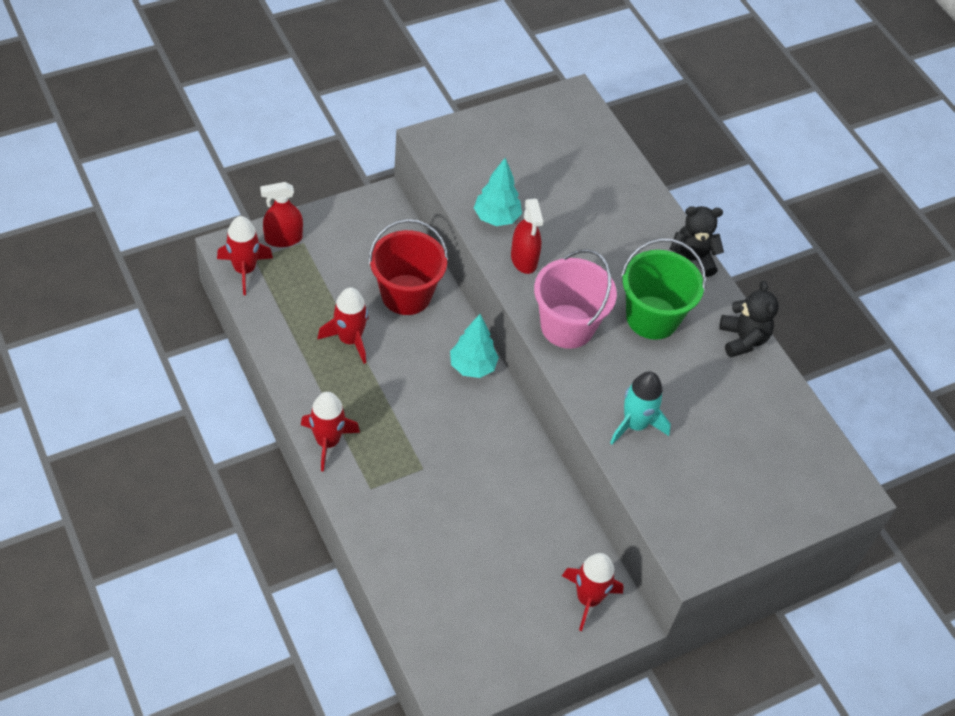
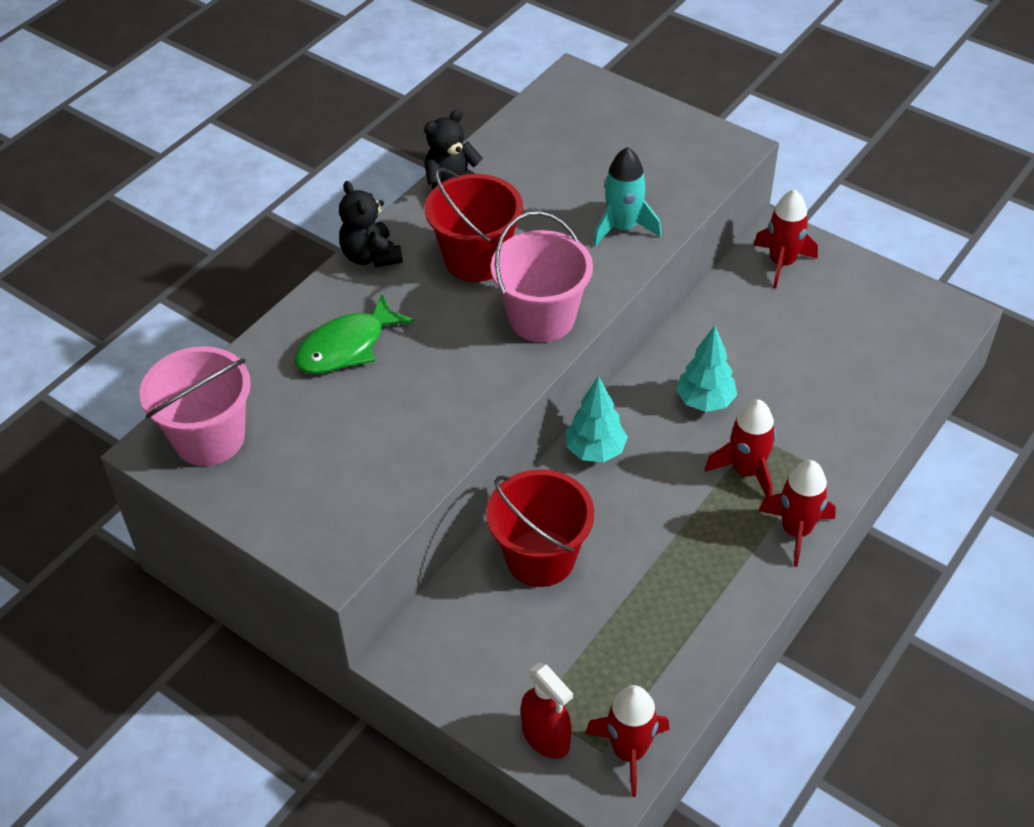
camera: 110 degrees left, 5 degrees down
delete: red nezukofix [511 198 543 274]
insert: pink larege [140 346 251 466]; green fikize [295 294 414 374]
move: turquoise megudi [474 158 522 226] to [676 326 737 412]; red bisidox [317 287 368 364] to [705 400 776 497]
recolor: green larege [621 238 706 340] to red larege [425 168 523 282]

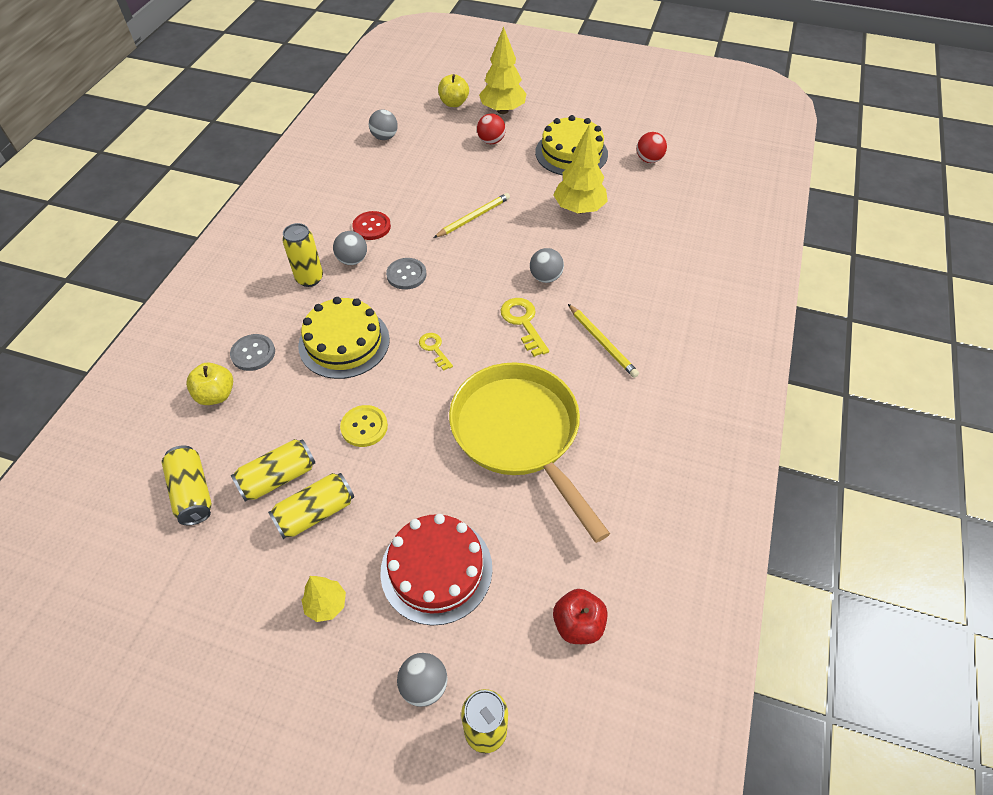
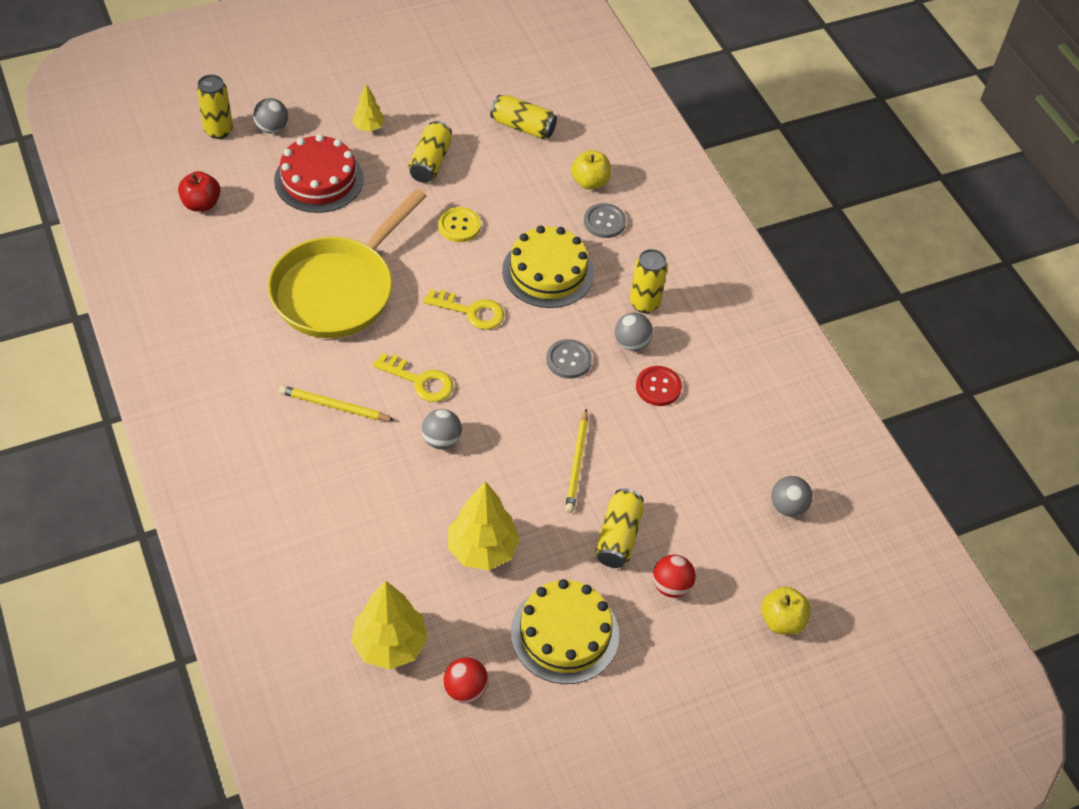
camera: 135 degrees right, 0 degrees up
move: yellow megudi [479 27 527 114] to [351 581 428 670]; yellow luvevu [231 439 315 502] to [595 489 644 568]
rotate: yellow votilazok [449 362 610 543] = [268 189 427 338] 105 degrees clockwise
resize: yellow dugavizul [419 333 453 371] = [423 289 504 330] x1.57

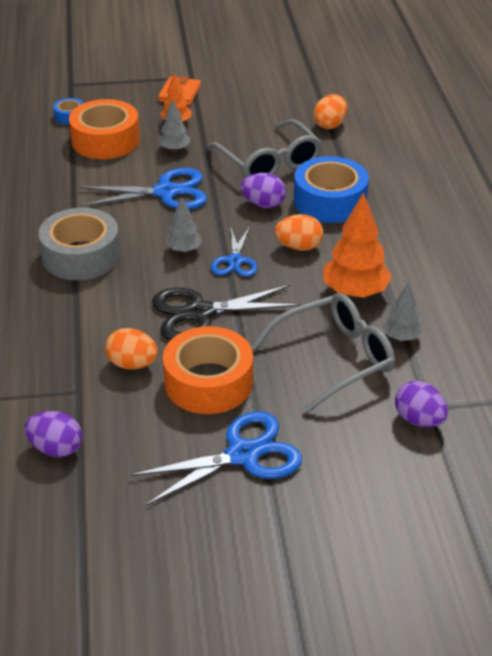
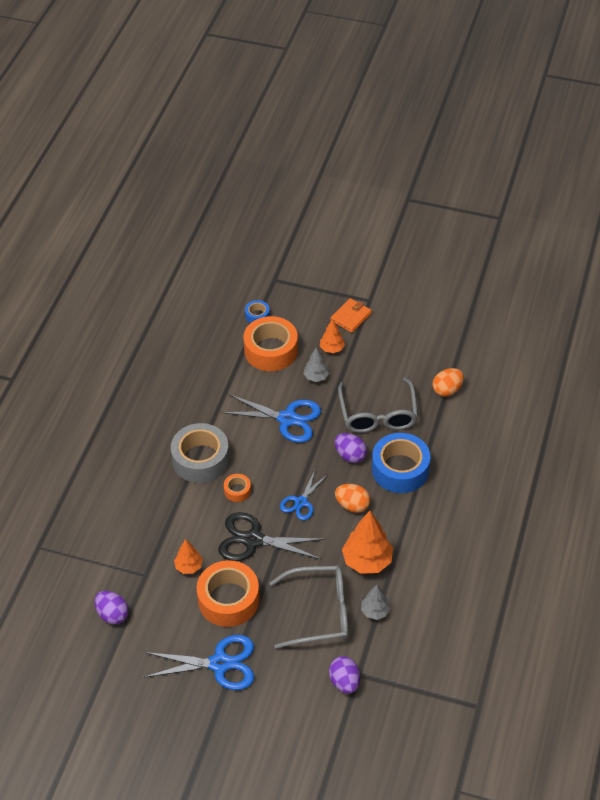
camera: 25 degrees right, 10 degrees up
delete: grey megudi [166 197 203 253]
insert: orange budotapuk [224 474 251 502]
replace: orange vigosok [105 328 158 369] to orange megudi [174 539 203 574]

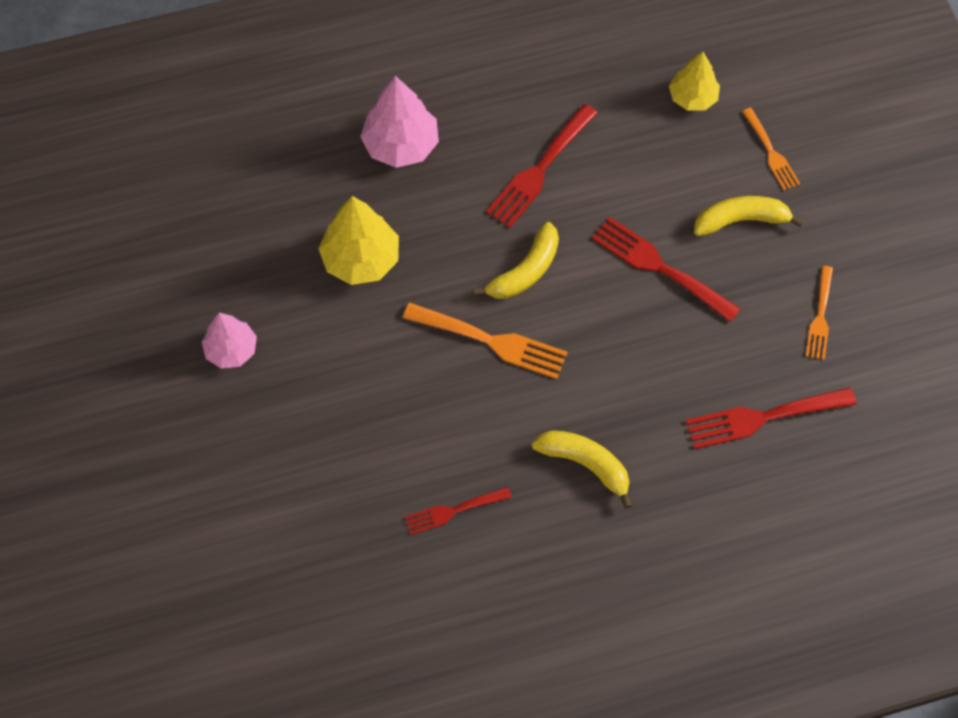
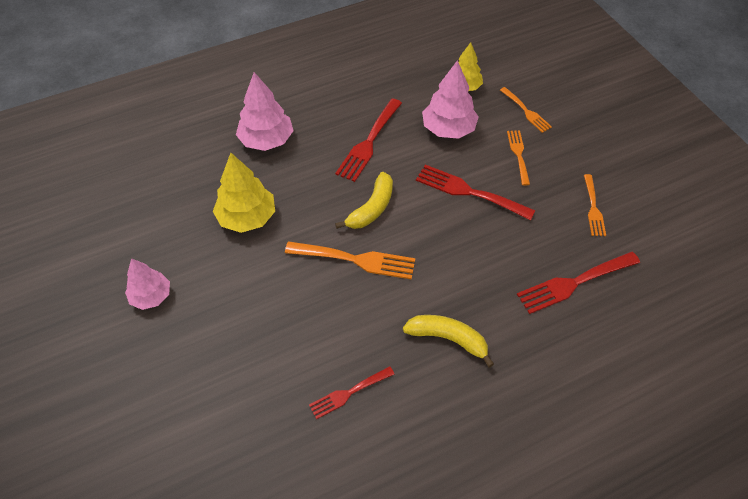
camera: 10 degrees left, 10 degrees down
insert: pink megudi [422 60 479 139]
replace: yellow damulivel [694 196 804 236] to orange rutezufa [507 130 530 186]

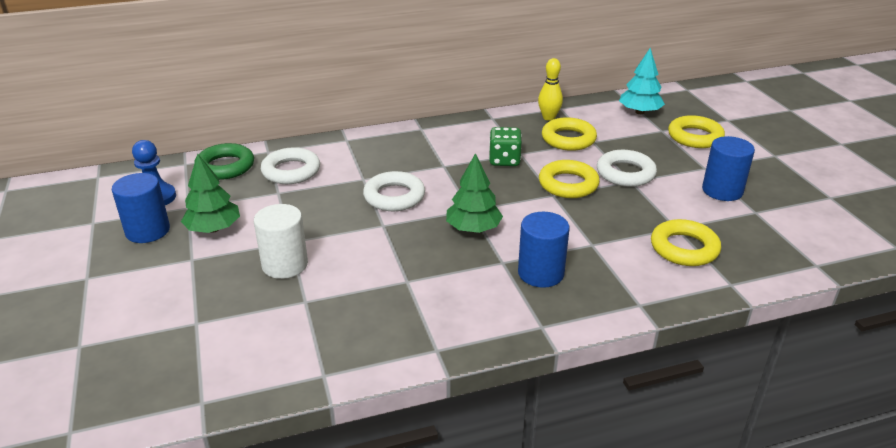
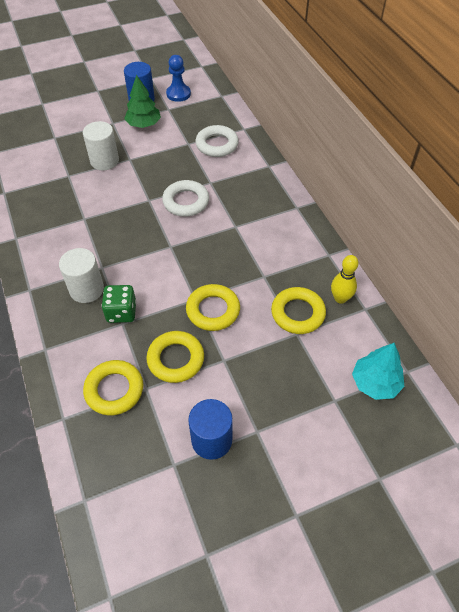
camera: 85 degrees right, 20 degrees up
delete: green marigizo [194 143 254 180]; green megudi [446 153 503 233]; white marigizo [597 150 657 187]
move: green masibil [489 127 522 166] to [102 285 136 323]; yellow marigizo [668 115 725 148] to [146 331 204 383]
recolor: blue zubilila [518 212 569 288] to white zubilila [59 248 104 303]

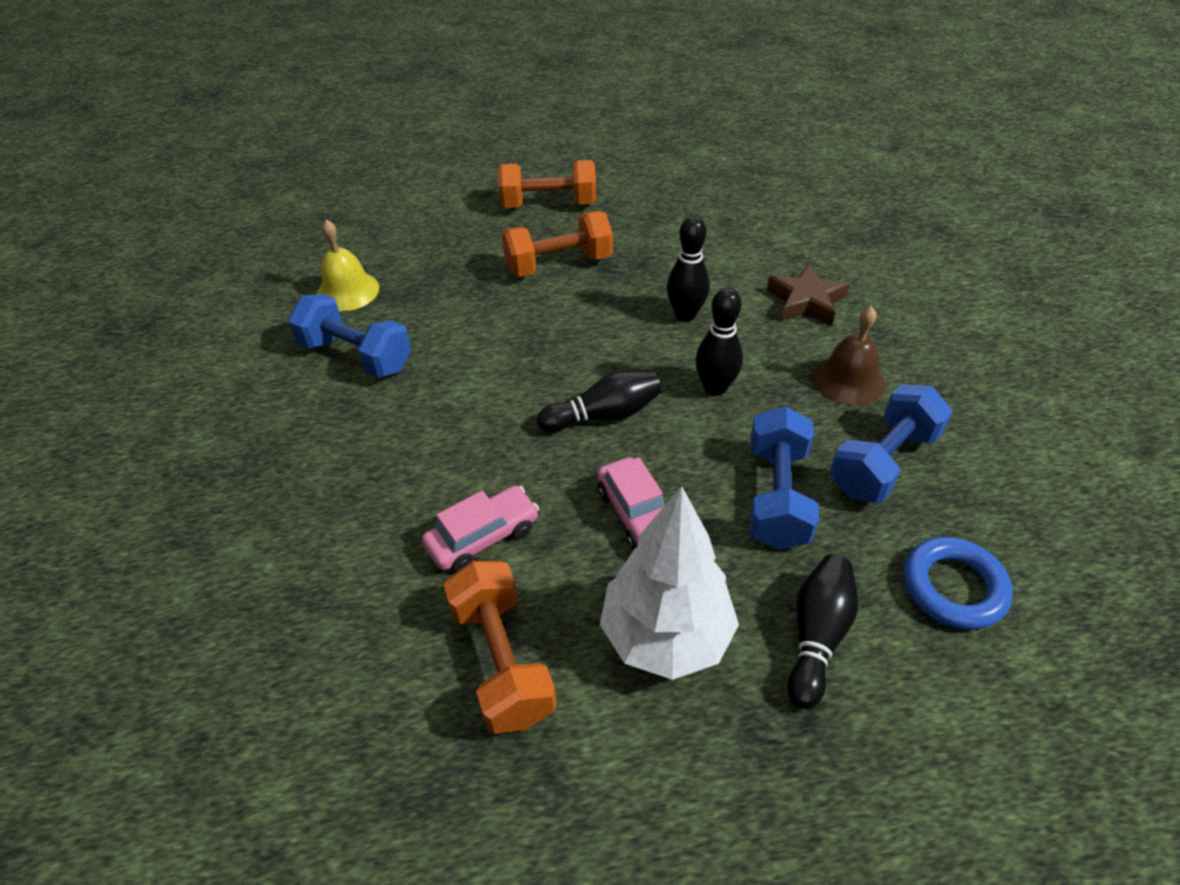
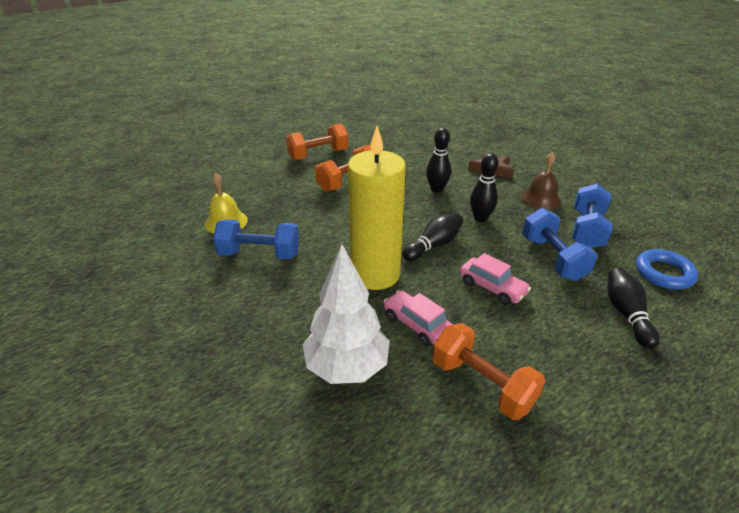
camera: 25 degrees left, 10 degrees down
insert: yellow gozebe [348 126 406 290]
move: white megudi [600 487 739 680] to [303 244 390 384]
rotate: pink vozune [422 486 539 572] = [384 290 453 346] 75 degrees counterclockwise

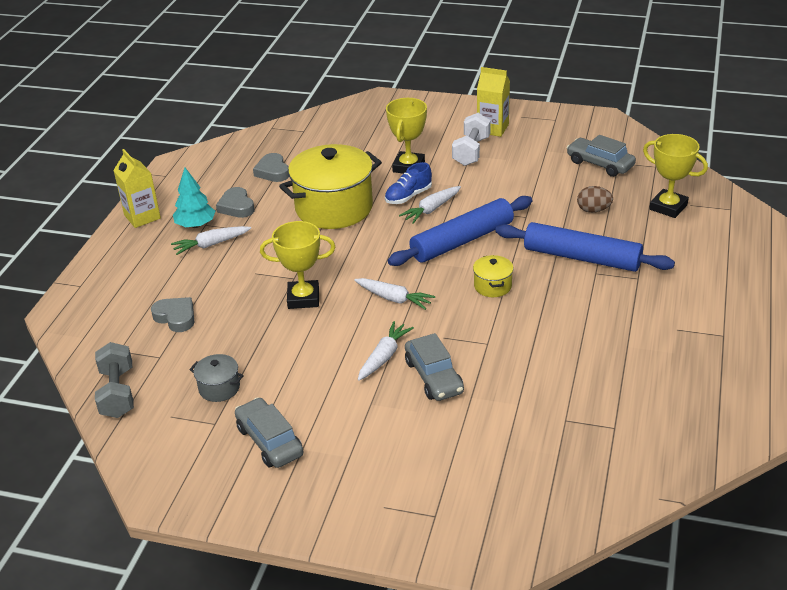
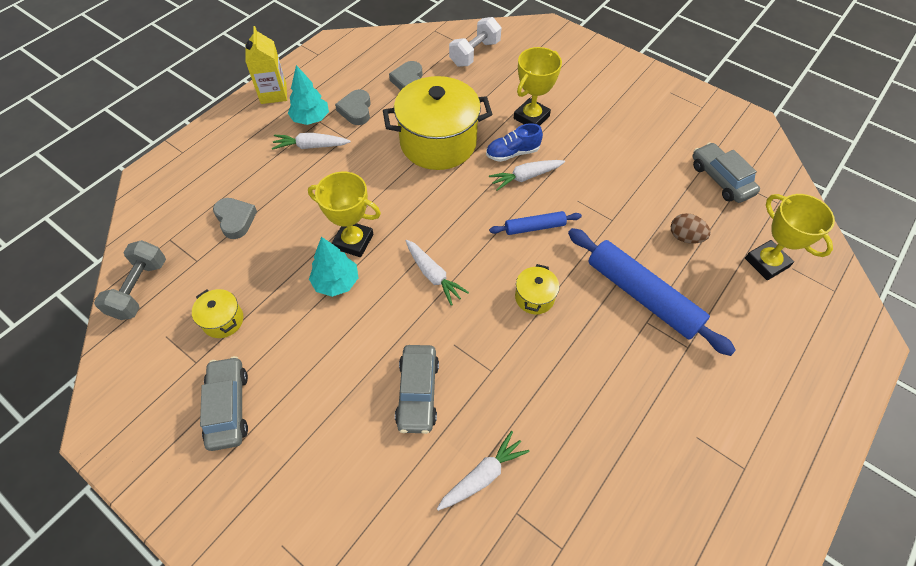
camera: 20 degrees right, 20 degrees up
delete: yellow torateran [477 67 510 137]
insert: turquoise megudi [309 237 358 297]
move: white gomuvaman [358 321 414 381] to [437 431 530 511]; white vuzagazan [452 113 491 166] to [449 17 501 67]
recolor: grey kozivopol [190 354 244 402] to yellow kozivopol [192 289 243 338]
resize: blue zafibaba [388 196 532 266] = [489 211 582 235] x0.52

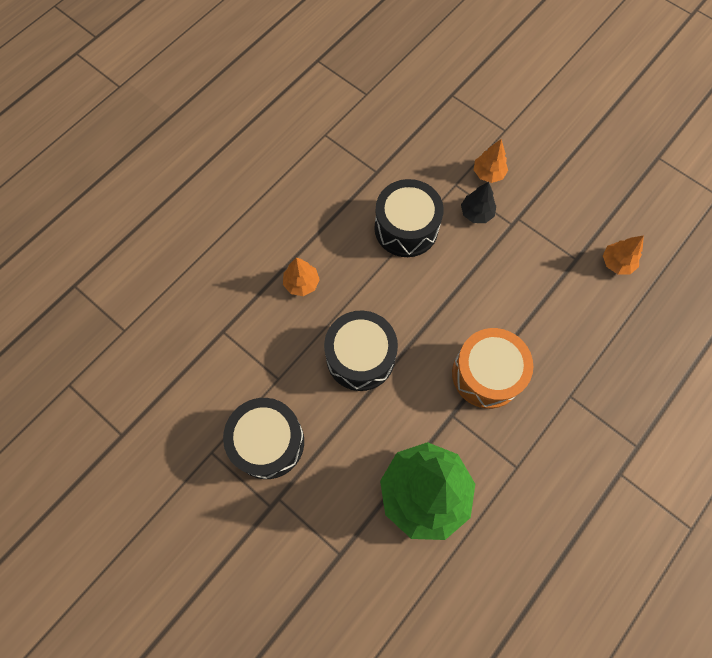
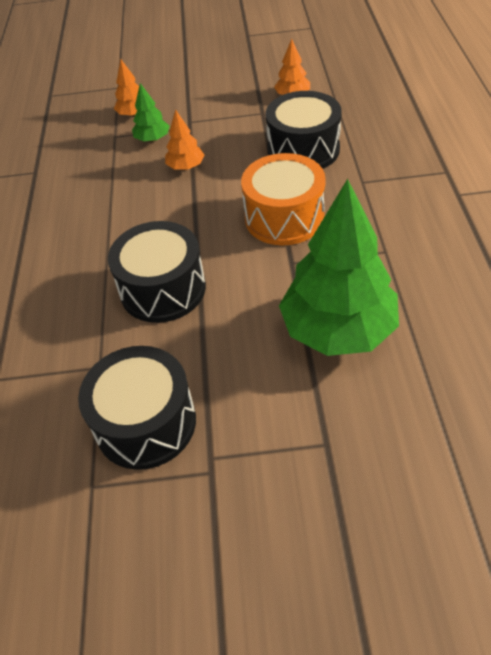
camera: 40 degrees left, 20 degrees down
move: orange megudi [283 258 320 296] to [165 109 205 170]; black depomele [374 179 444 257] to [266 91 342 169]
recolor: black megudi [461 182 496 223] to green megudi [132 83 170 142]

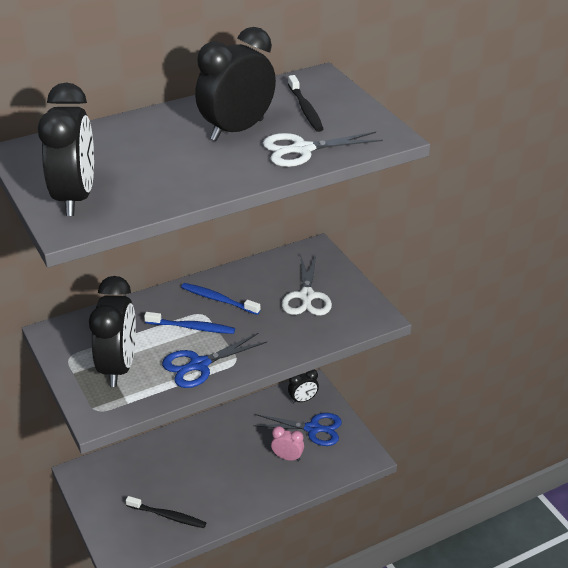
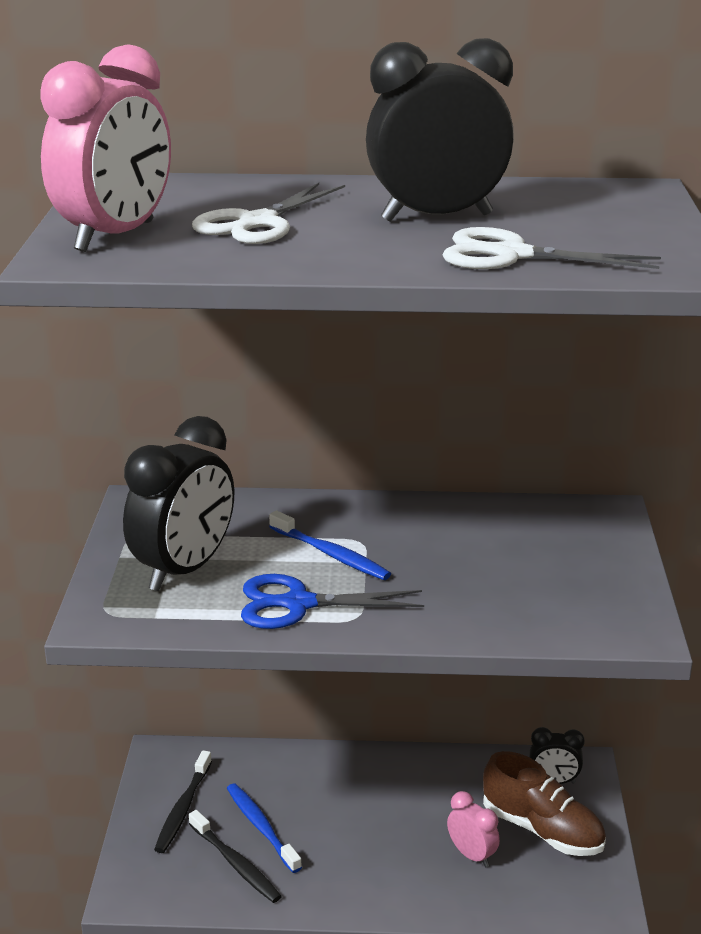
camera: 30 degrees right, 10 degrees down
move: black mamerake [288 75 323 132] to [154 750 212 853]; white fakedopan [281 254 332 316] to [192 183 345 244]; blue mamerake [181 283 260 315] to [227 783 302 873]
replace: blue fakedopan [253 413 342 446] to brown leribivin [483 751 606 856]
recolor: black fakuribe [38 82 94 216] to pink fakuribe [40 45 171 252]

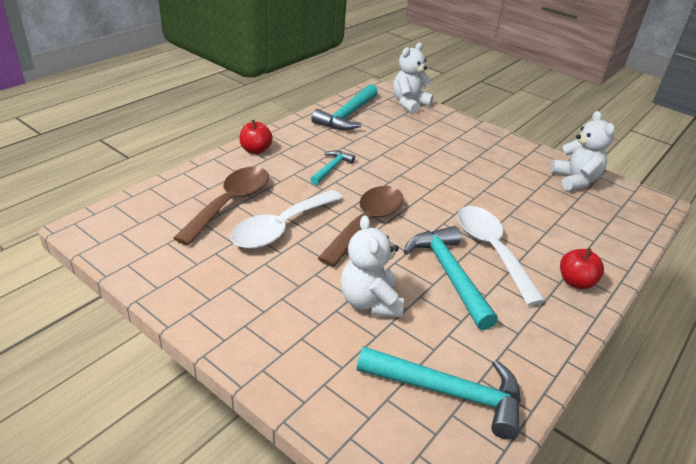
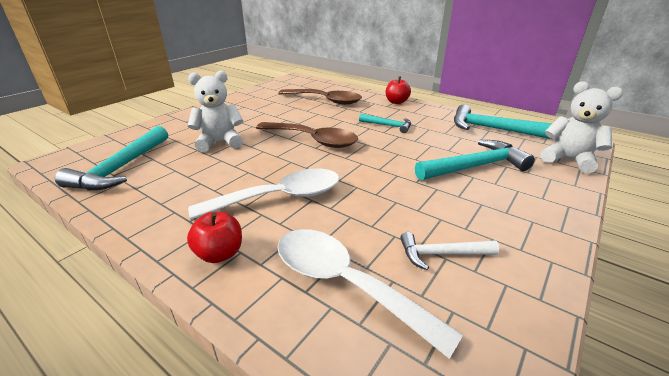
camera: 90 degrees right, 5 degrees down
delete: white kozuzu [550 111 615 191]
insert: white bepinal [400 232 499 270]
move: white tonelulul [230 190 342 249] to [278 229 463 359]; turquoise bepinal [403 226 498 330] to [415 140 535 180]

